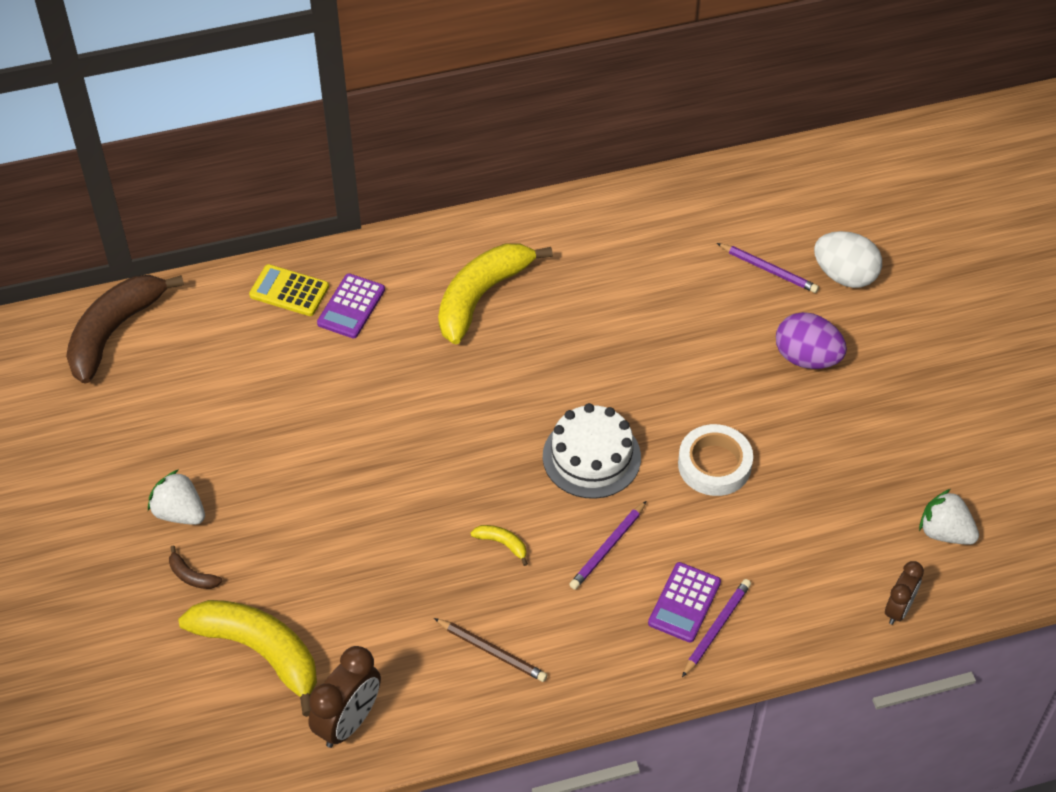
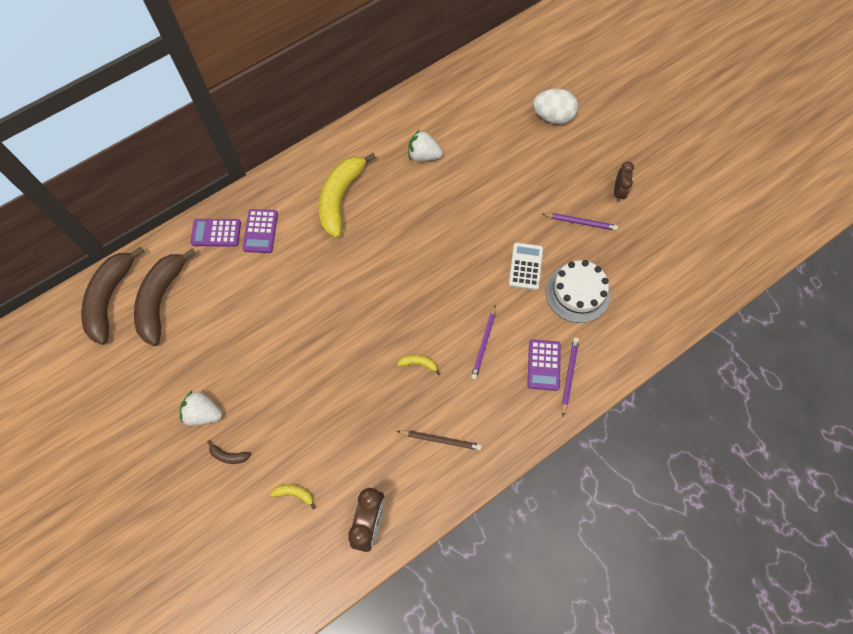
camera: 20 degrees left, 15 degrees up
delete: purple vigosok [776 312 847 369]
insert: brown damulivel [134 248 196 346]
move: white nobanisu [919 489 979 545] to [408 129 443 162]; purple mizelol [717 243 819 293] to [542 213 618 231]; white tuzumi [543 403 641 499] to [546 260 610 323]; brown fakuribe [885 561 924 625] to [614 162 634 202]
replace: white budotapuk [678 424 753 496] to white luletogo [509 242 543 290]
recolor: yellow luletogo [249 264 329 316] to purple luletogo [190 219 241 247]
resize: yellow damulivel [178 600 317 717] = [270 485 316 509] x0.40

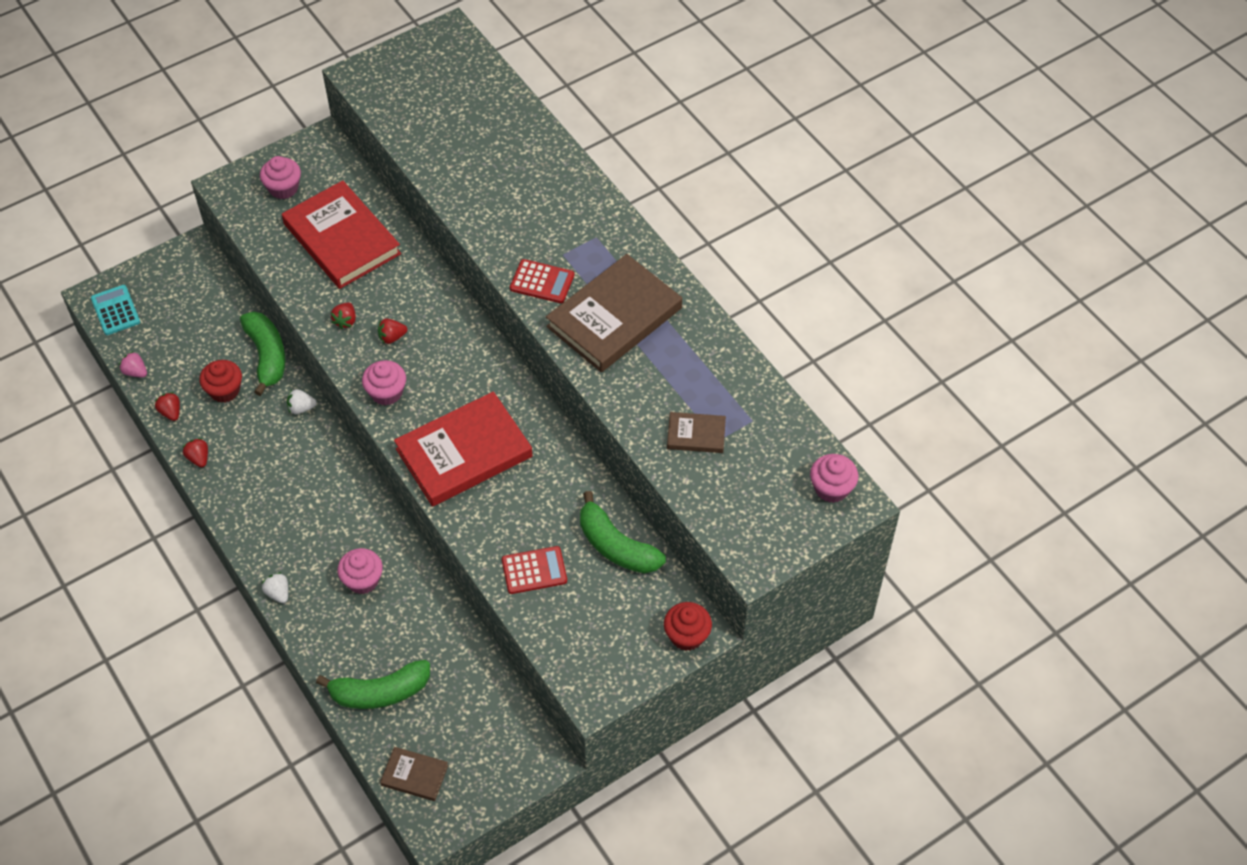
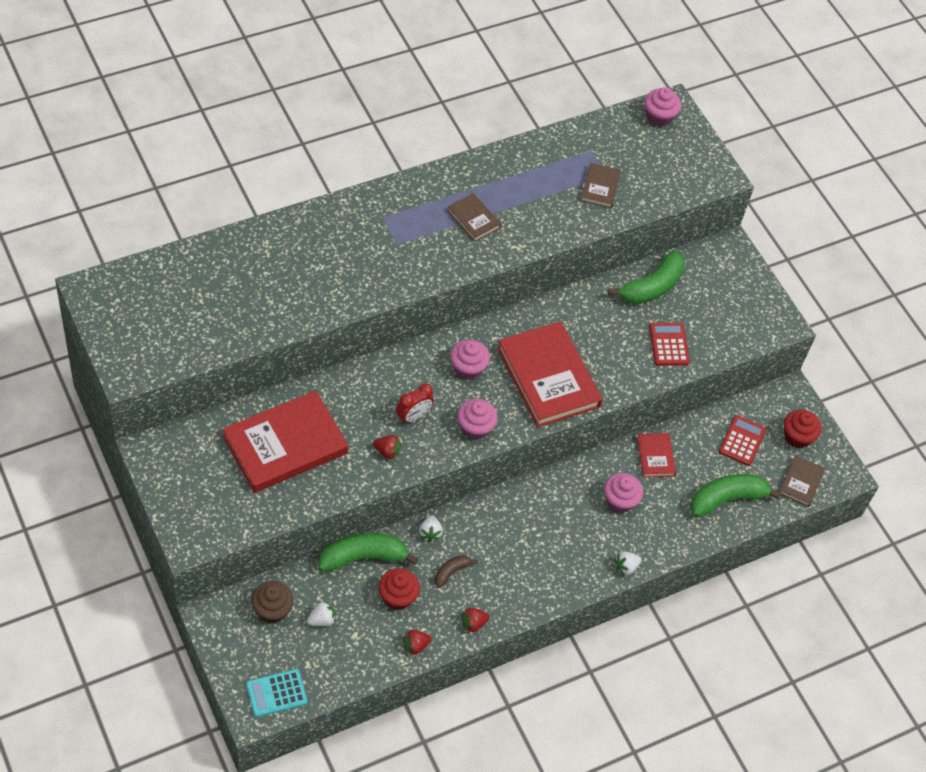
camera: 90 degrees left, 0 degrees up
delete: pink nobanisu [119 351 147 378]
insert: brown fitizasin [251 581 294 623]; white nobanisu [307 601 336 626]; brown damulivel [435 555 478 588]; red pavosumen [637 433 676 477]
move: pink fitizasin [260 156 301 199] to [450 339 490 380]; red luletogo [510 259 574 303] to [719 415 766 466]; red fitizasin [664 602 712 651] to [784 409 822 448]
replace: red nobanisu [378 318 407 344] to red fakuribe [396 383 434 424]
rotate: green damulivel [316 660 430 709] = [690 474 781 517] 105 degrees counterclockwise
resize: brown pavosumen [546 254 682 372] = [447 193 501 242] x0.47

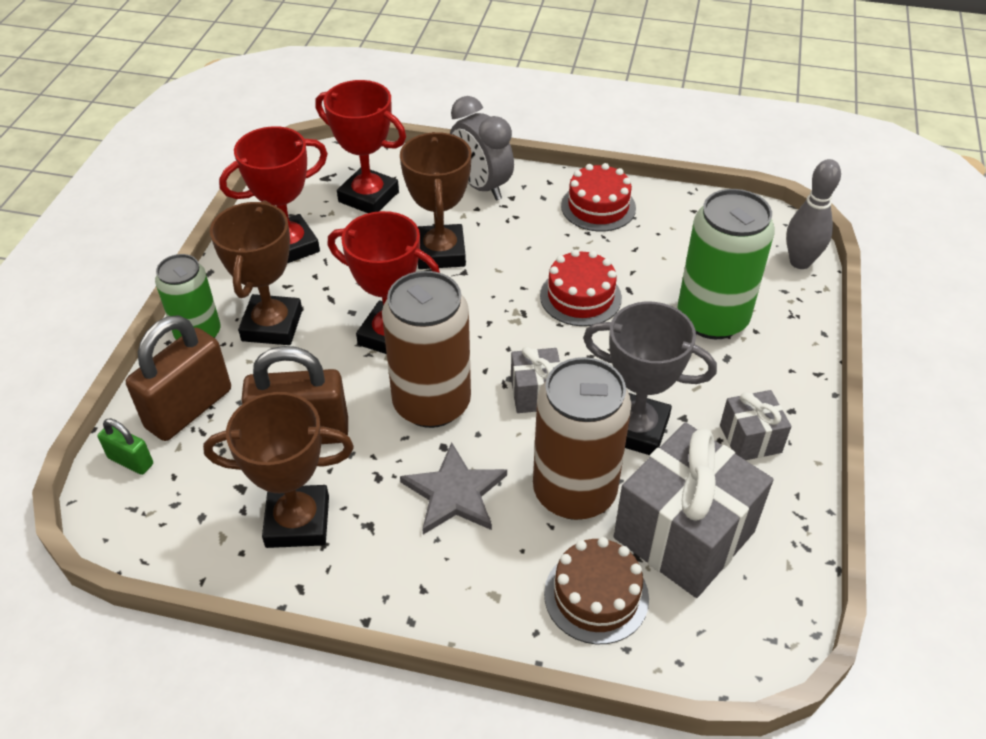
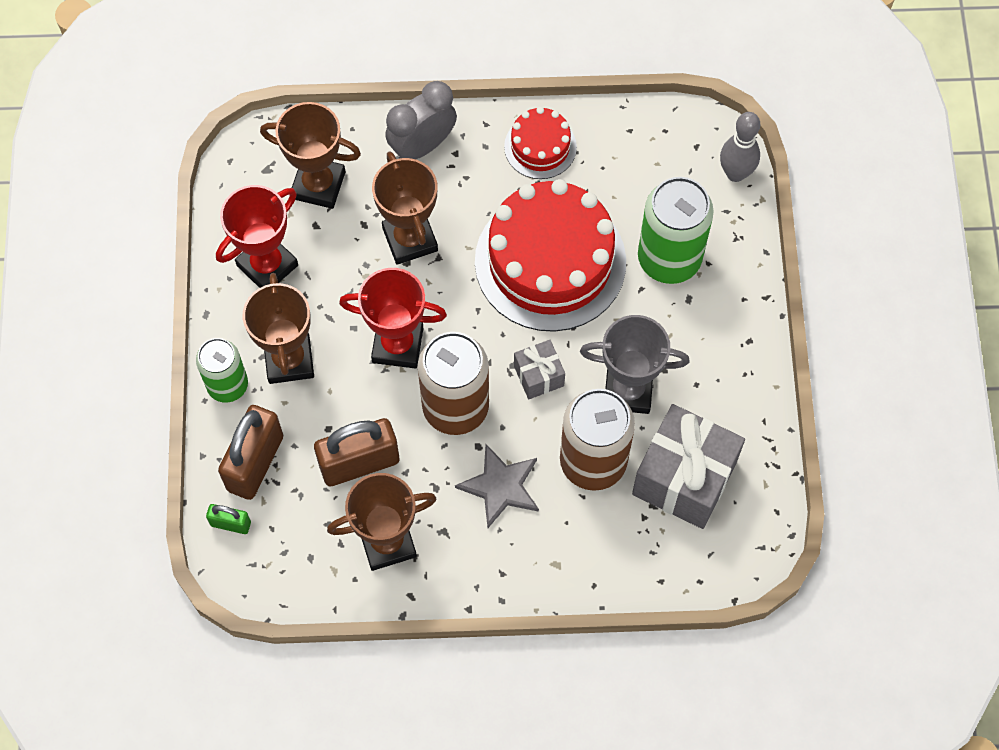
camera: 15 degrees left, 20 degrees up
delete: brown tuzumi [544 537 649 644]; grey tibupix [720 390 792 460]
recolor: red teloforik [315 80 406 213] to brown teloforik [260 102 361 209]
rotate: grey fakuribe [450 96 514 200] = [385 81 457 159] 105 degrees clockwise
resize: red tuzumi [540 249 622 326] = [475 179 626 332] x2.04

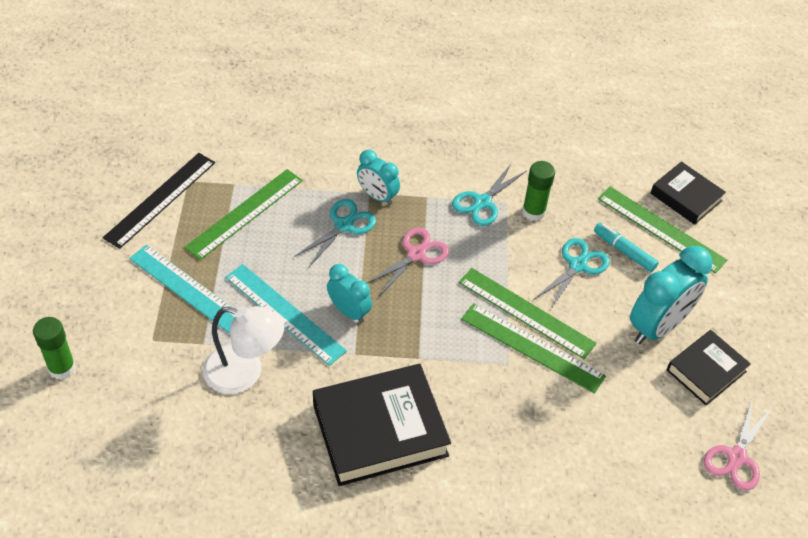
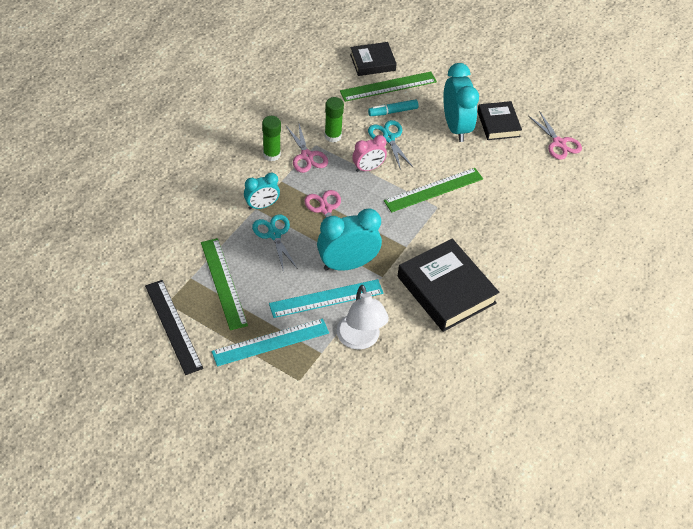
camera: 60 degrees left, 0 degrees up
delete: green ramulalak [459 268 597 359]
insert: pink fakuribe [352 135 387 172]
move: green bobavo [33 317 76 380] to [262 116 281 161]
recolor: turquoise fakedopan [452 163 526 226] to pink fakedopan [286 121 328 173]
rotate: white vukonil [203 306 284 394] = [336 285 389 350] 120 degrees clockwise; black pavosumen [313 364 451 486] = [398 239 499 332] 45 degrees counterclockwise
resize: turquoise fakuribe [327 264 372 323] = [317 208 382 271] x1.71

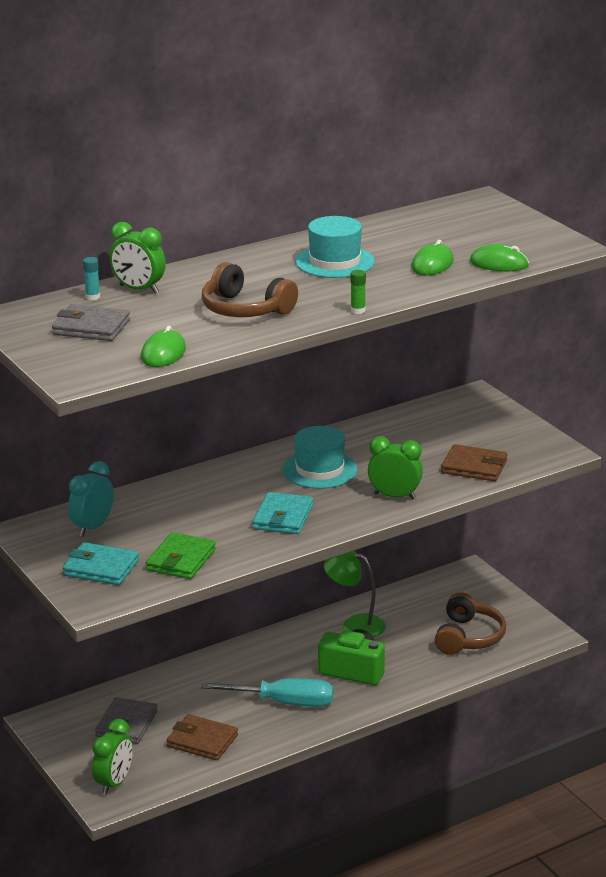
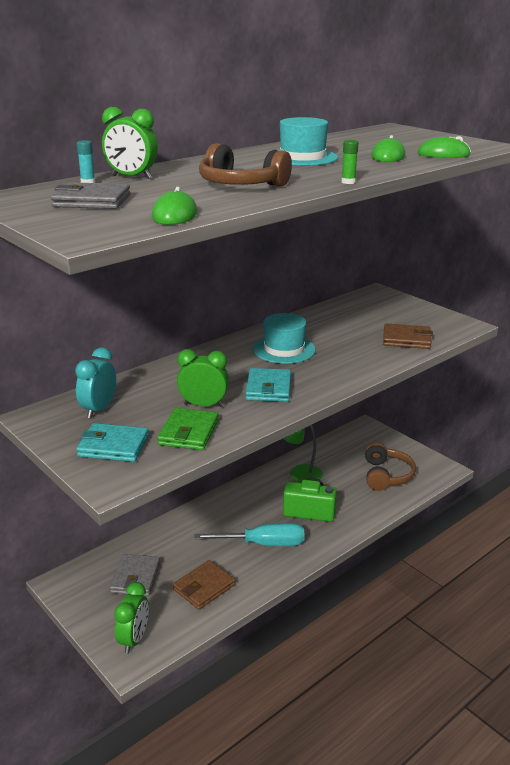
camera: 10 degrees left, 0 degrees up
move: green fakuribe [368 436 423 499] to [177 349 229 407]
rotate: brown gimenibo [167 714 238 760] = [173 560 235 610] 60 degrees counterclockwise

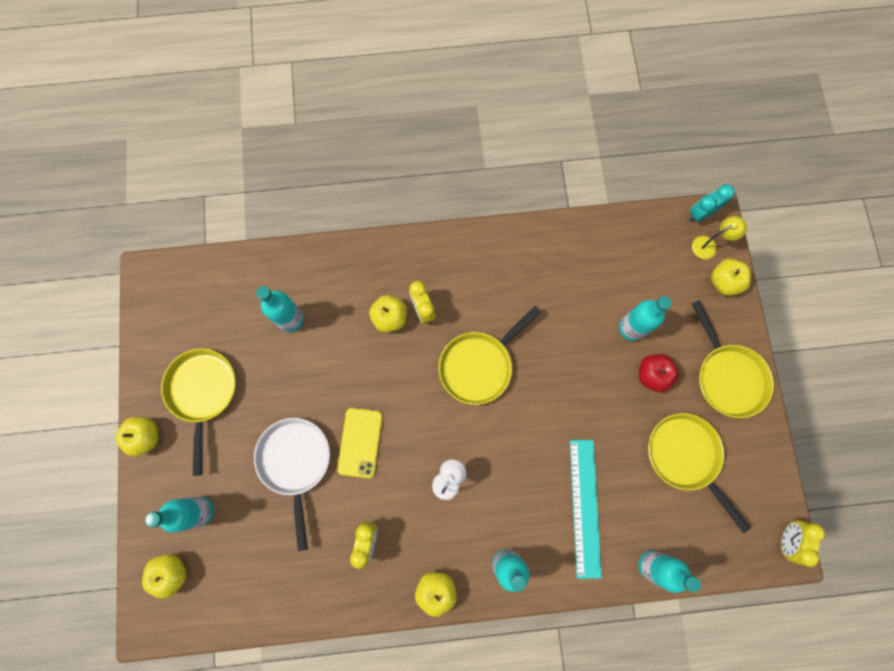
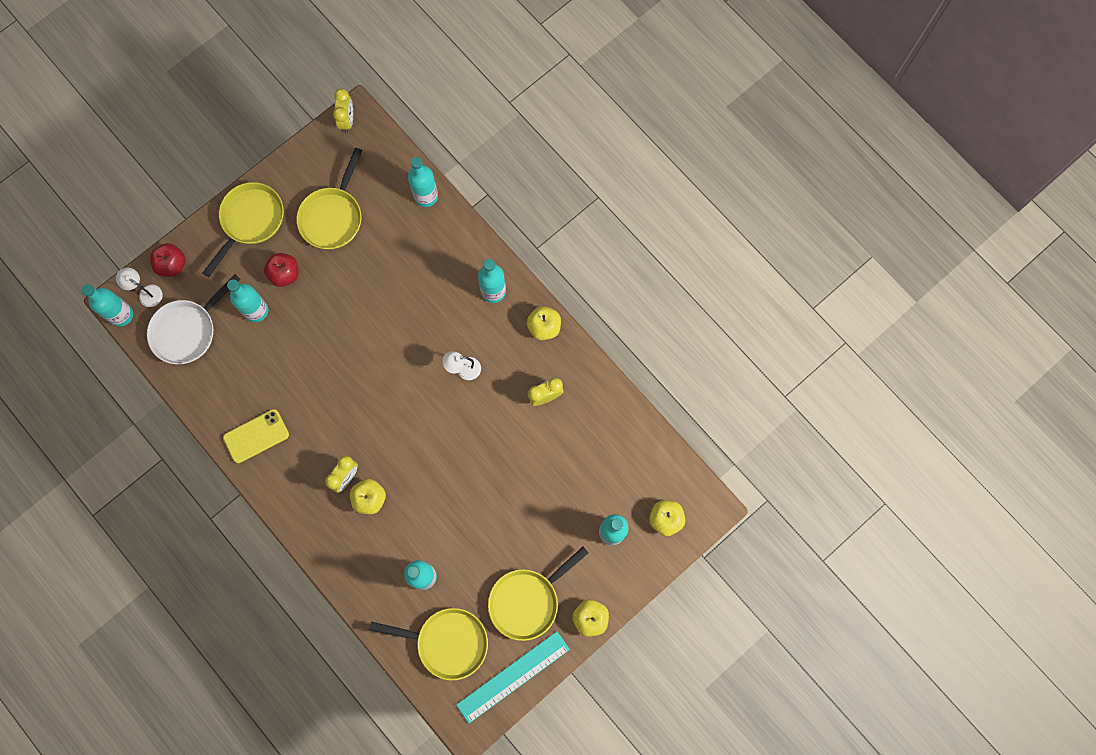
camera: 125 degrees left, 0 degrees up
move: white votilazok [254 418 330 551] to [147 274 240 364]; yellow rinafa [337 408 383 478] to [223 409 289 463]; yellow votilazok [438 306 541 405] to [369 608 488 681]; turquoise ramulalak [570 440 602 579] to [456 631 570 723]
replace: turquoise fakuribe [689 184 735 222] to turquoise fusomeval [81 284 133 327]
recolor: yellow vukonil [692 216 747 259] to white vukonil [116 268 163 307]; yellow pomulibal [711 259 751 296] to red pomulibal [150 243 185 277]
rotate: yellow fakuribe [781 520 825 567] = [333 89 353 133] 75 degrees counterclockwise

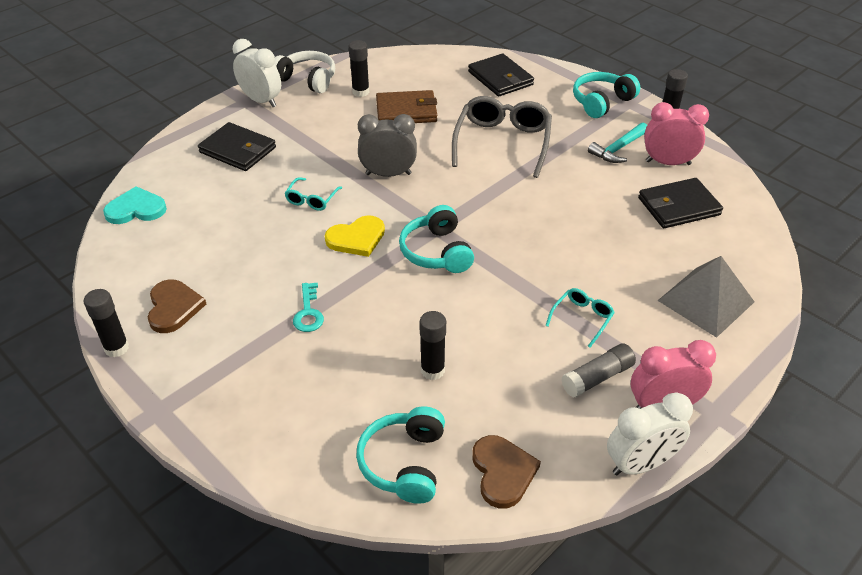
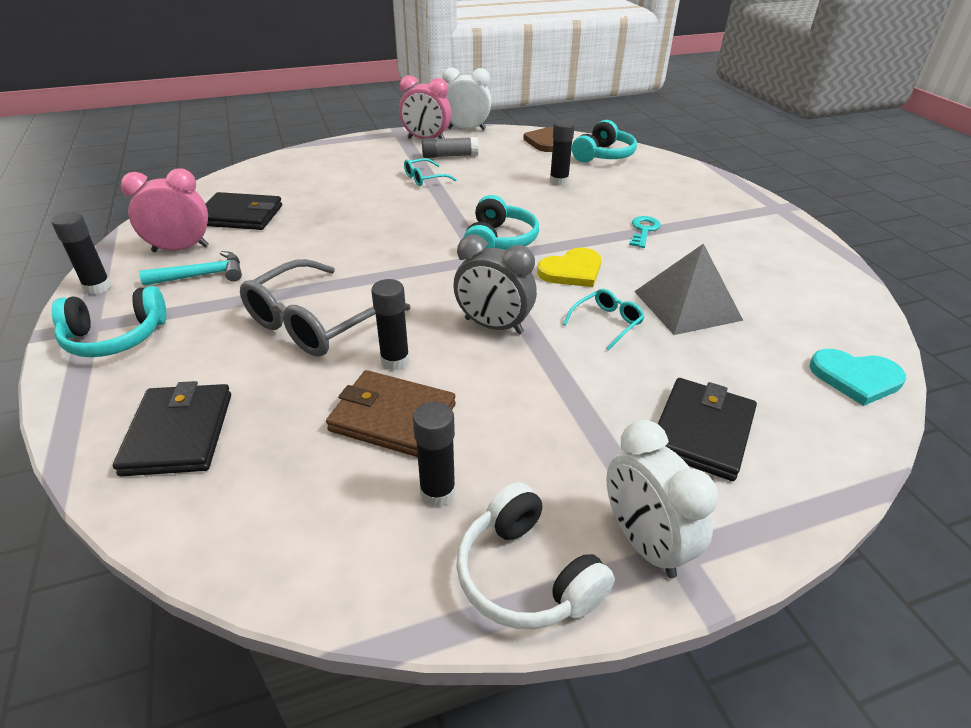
camera: 155 degrees left, 5 degrees down
delete: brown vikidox [148 279 206 333]
move: black bobavo [84 289 129 357] to [371 279 410 370]; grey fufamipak [658 256 754 338] to [634 243 744 335]
rotate: pink fakuribe [644 102 709 165] = [121 168 209 252] 135 degrees clockwise; yellow vikidox [325 215 385 257] = [537 248 601 287] 150 degrees clockwise; black gimenibo [198 122 276 171] = [658 378 757 481] 60 degrees clockwise

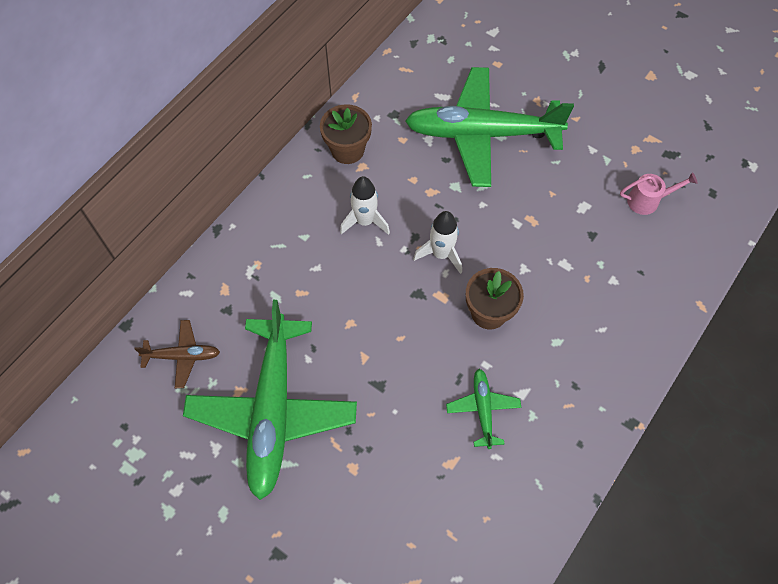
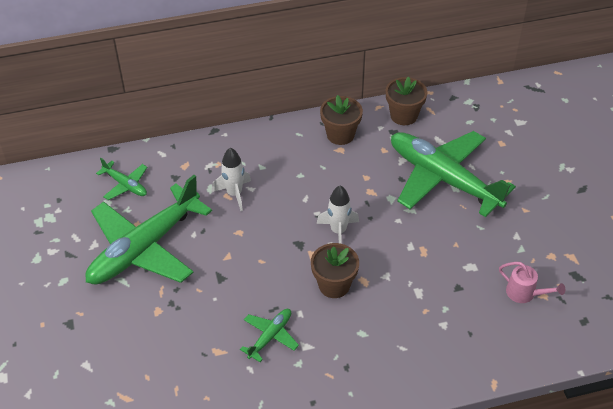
camera: 40 degrees right, 15 degrees down
insert: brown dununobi [386 77 427 125]
move: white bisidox [340 176 390 235] to [212 148 251 211]
recolor: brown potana [135 320 220 388] to green potana [96 158 148 200]

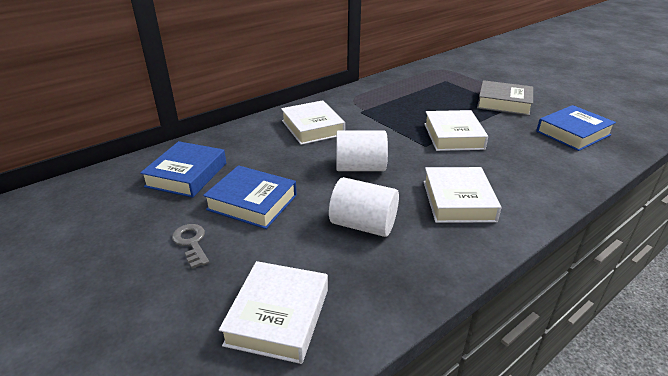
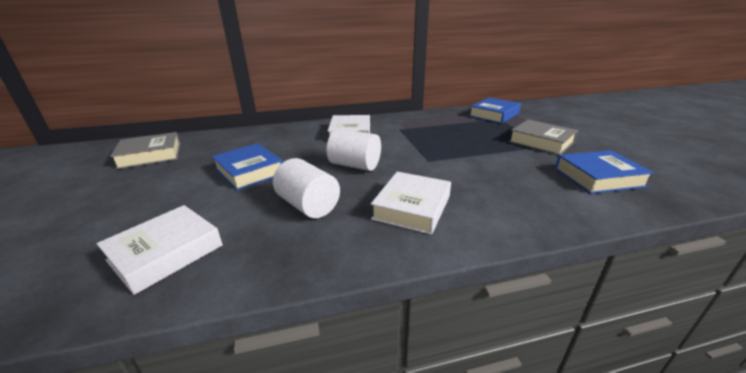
camera: 25 degrees right, 5 degrees down
delete: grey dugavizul [172 224 209 269]; white pavosumen [424 110 488 151]
insert: grey pavosumen [110 132 180 169]
move: blue pavosumen [140 141 226 198] to [469 98 521 124]

